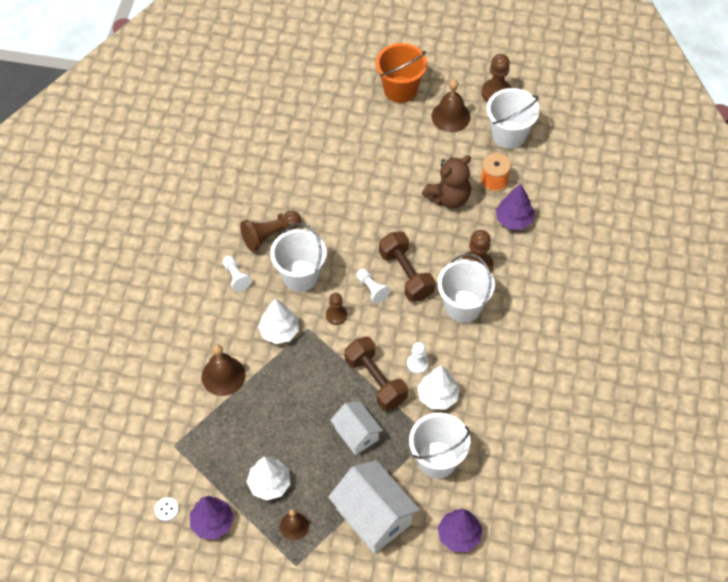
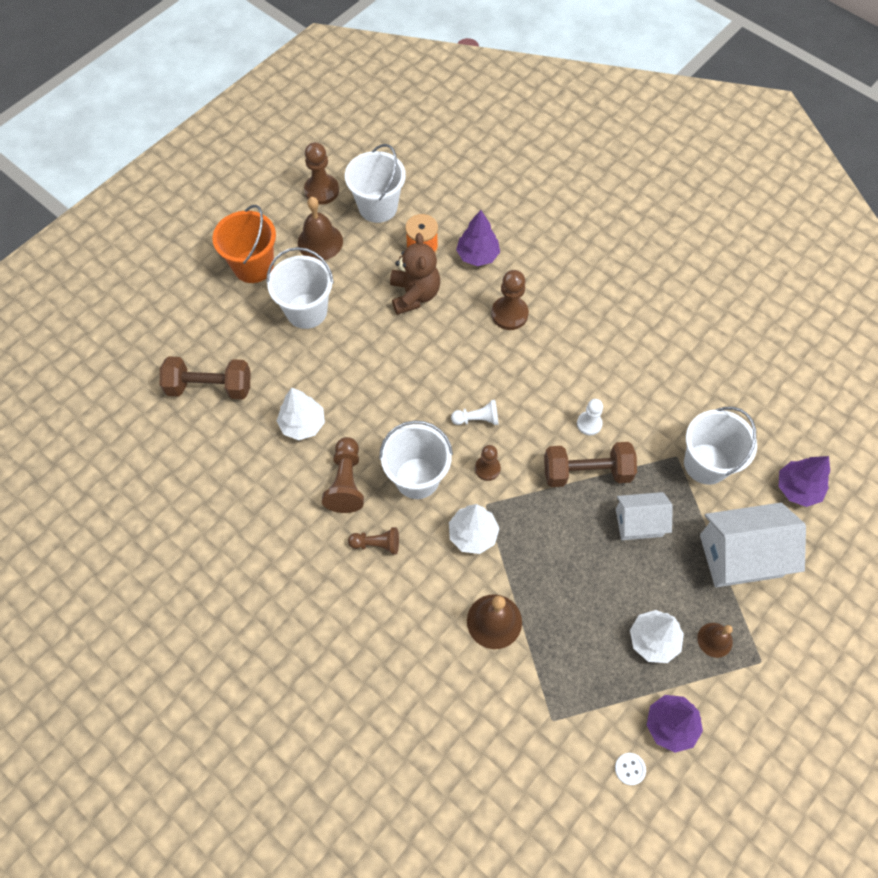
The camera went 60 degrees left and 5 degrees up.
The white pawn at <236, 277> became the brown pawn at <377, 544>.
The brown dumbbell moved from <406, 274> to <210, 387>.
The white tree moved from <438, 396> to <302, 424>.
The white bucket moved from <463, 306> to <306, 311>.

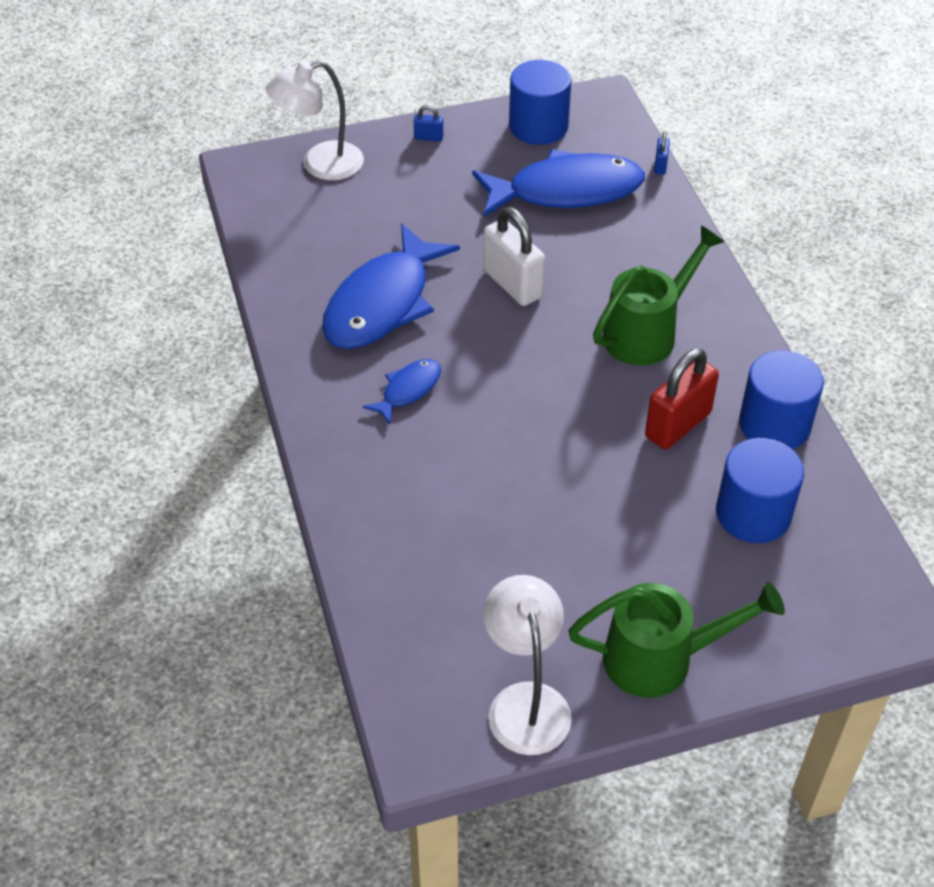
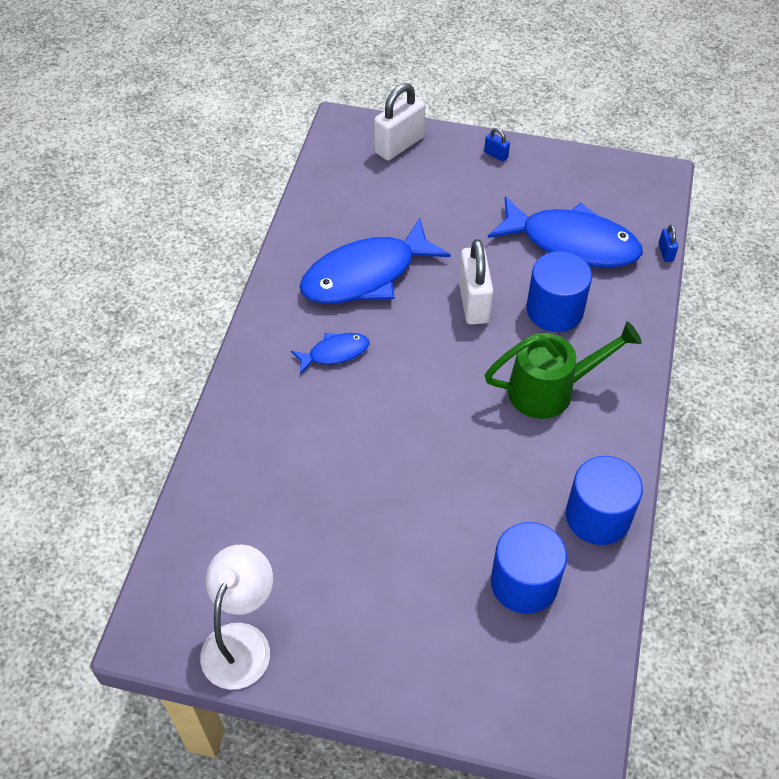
The camera went 30 degrees right and 5 degrees up.
The white lamp at <320, 164> was replaced by the white padlock at <399, 145>.
The blue cylinder moved from <538, 126> to <554, 310>.
The green watering can at <661, 659> disappeared.
The red padlock at <677, 425> disappeared.
The blue padlock at <660, 165> turned 45 degrees counterclockwise.

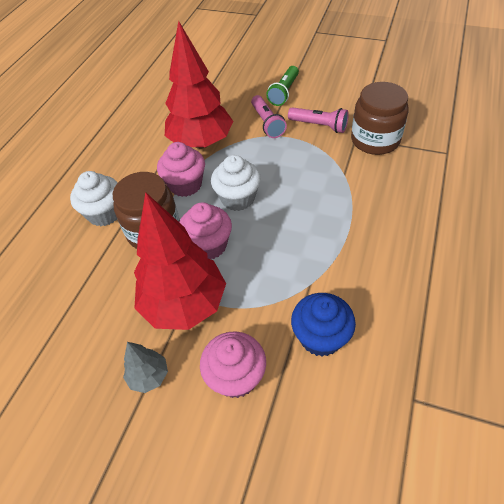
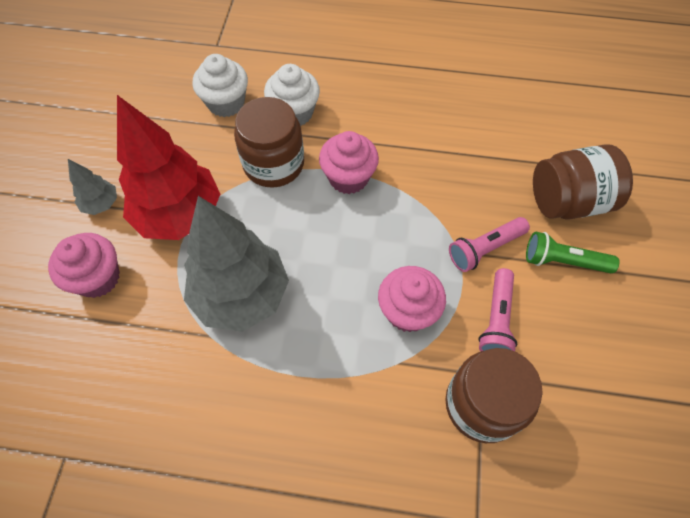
The camera went 75 degrees right and 10 degrees up.
The red tree at <201, 143> disappeared.
The pink cupcake moved from <208, 245> to <408, 311>.
The white cupcake moved from <238, 198> to <226, 103>.
The blue cupcake at <320, 337> disappeared.
The grey tree at <241, 295> appeared.
The brown jar at <568, 201> appeared.

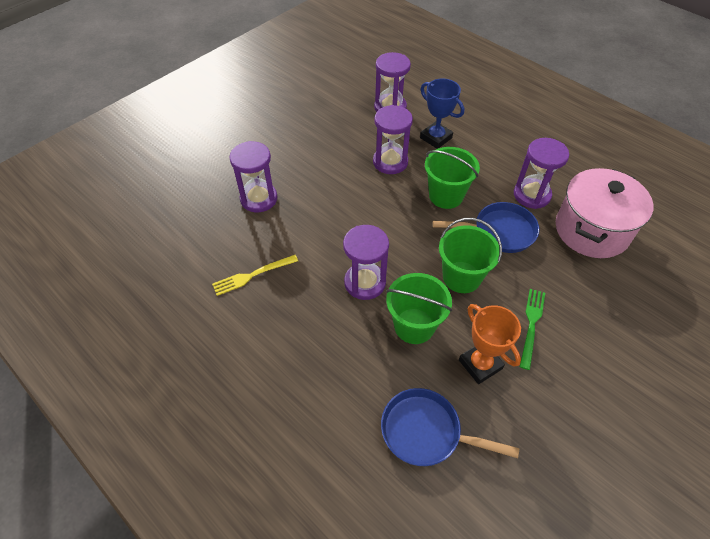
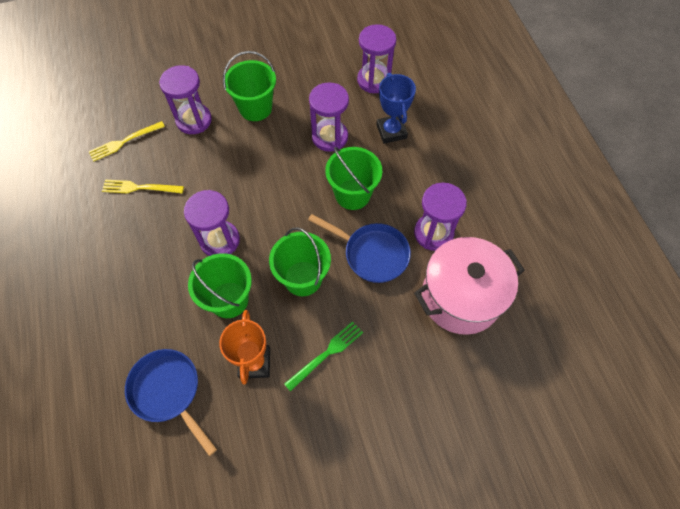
The camera went 30 degrees right and 10 degrees up.
The yellow fork at <124, 142> appeared.
The green bucket at <255, 108> appeared.

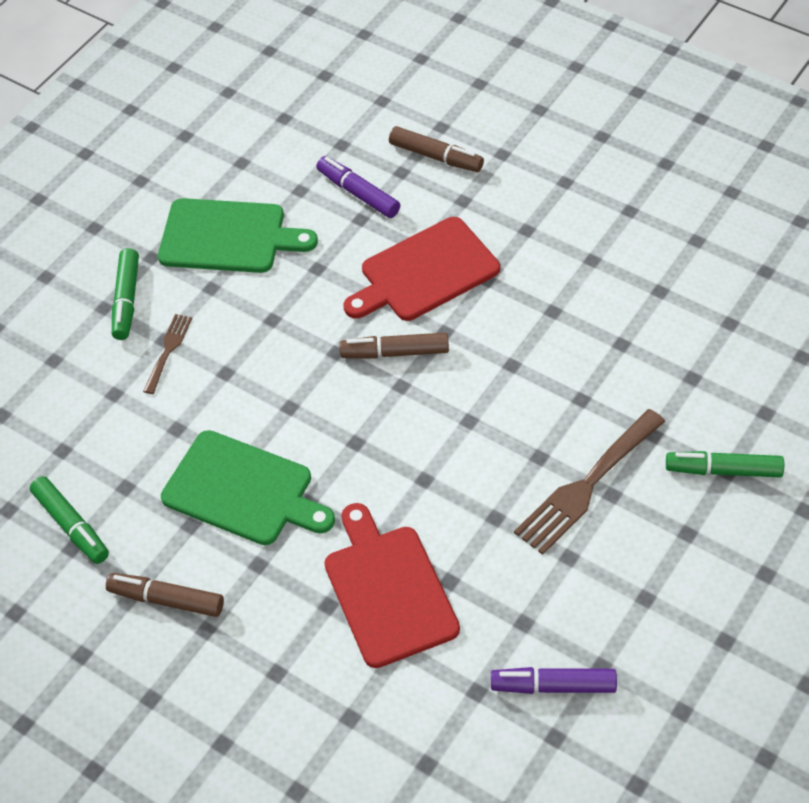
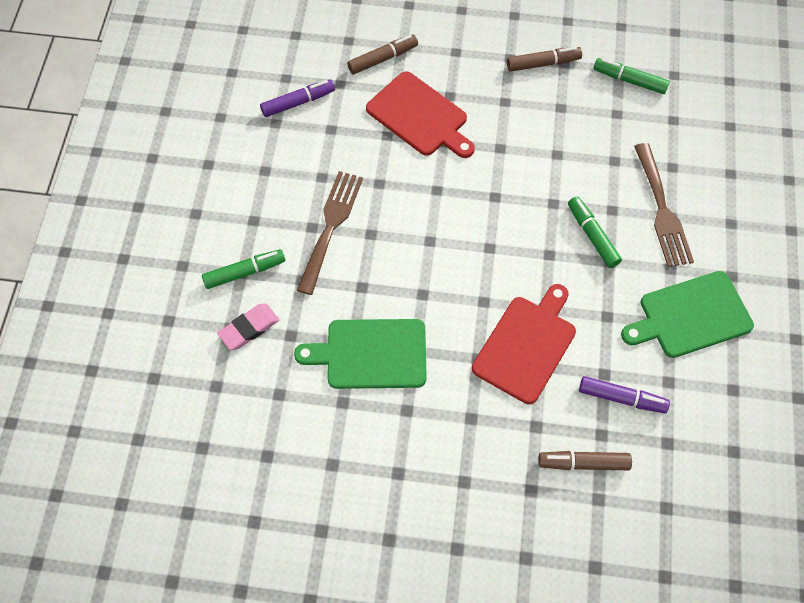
The camera went 150 degrees right and 10 degrees up.
The green marker moved from <126, 300> to <592, 235>.
The brown fork at <168, 350> changed to 1.88 times the size.
The green cutting board moved from <243, 491> to <370, 354>.
The brown marker moved from <395, 352> to <383, 59>.
The pink eraser at <249, 328> appeared.

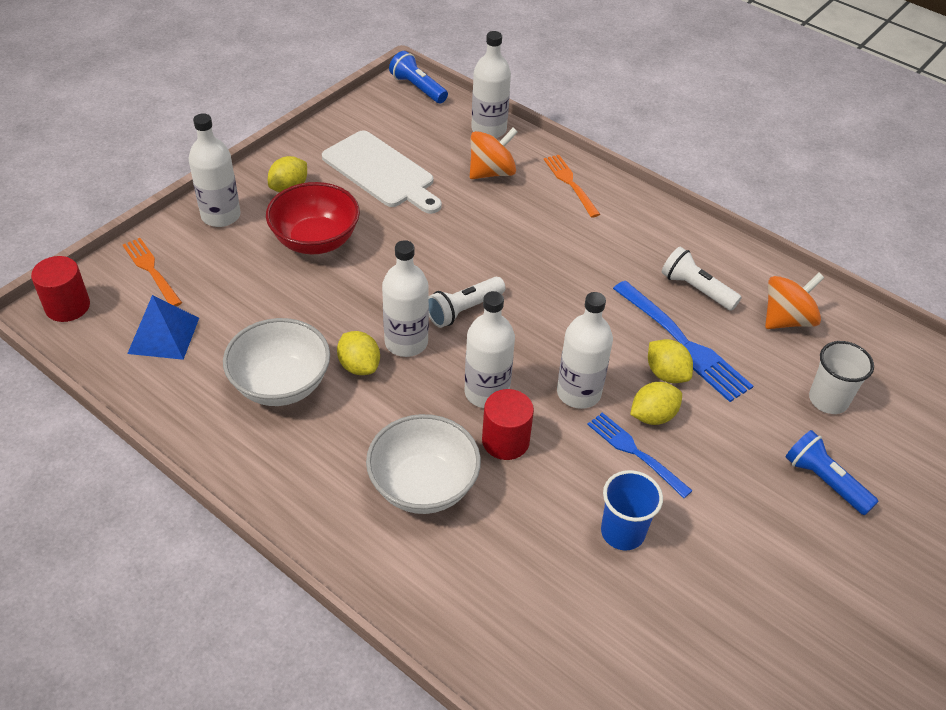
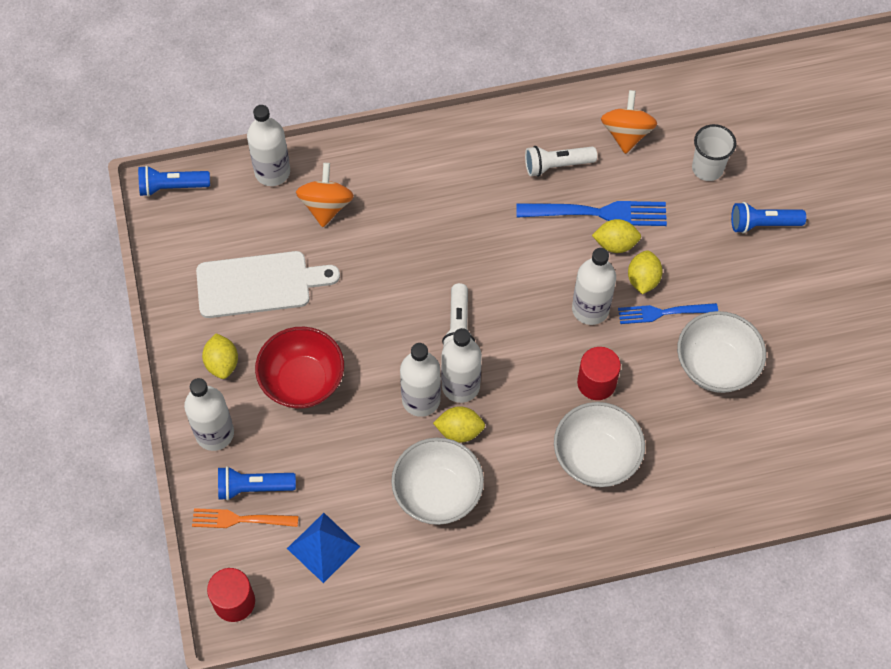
The camera went 50 degrees left and 15 degrees up.
The white bottle moved from <486, 392> to <421, 400>.
The orange fork at <570, 183> disappeared.
The blue cup at <622, 532> was replaced by the white bowl at <715, 366>.
The blue flashlight at <253, 487> appeared.

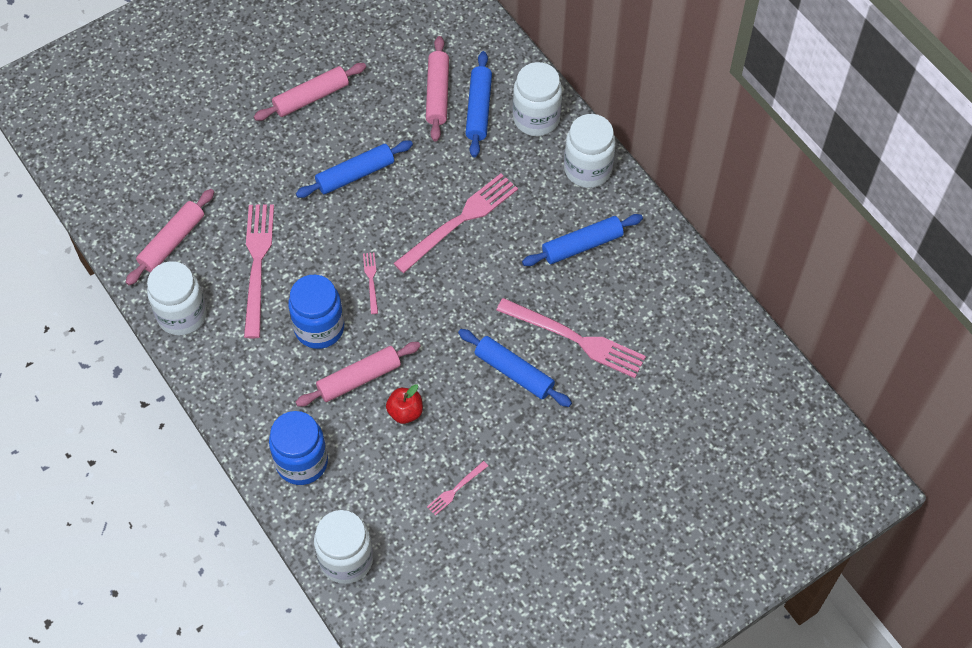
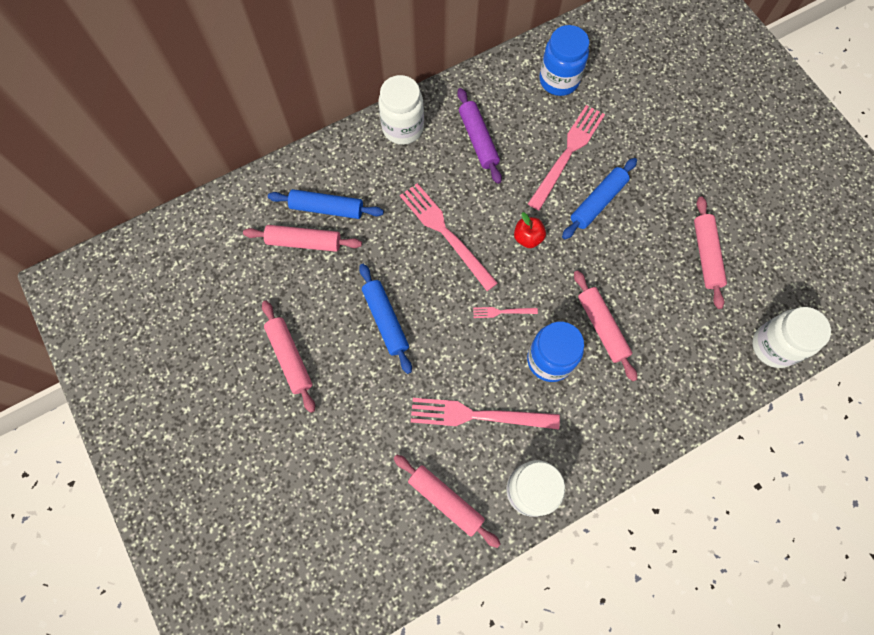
The camera went 85 degrees left and 10 degrees up.
The blue jar moved from <302, 462> to <559, 80>.
The red apple moved from <405, 412> to <528, 238>.
The pink fork at <456, 489> was replaced by the pink rolling pin at <706, 255>.
The white jar at <536, 118> disappeared.
The blue rolling pin at <582, 245> became the purple rolling pin at <478, 140>.

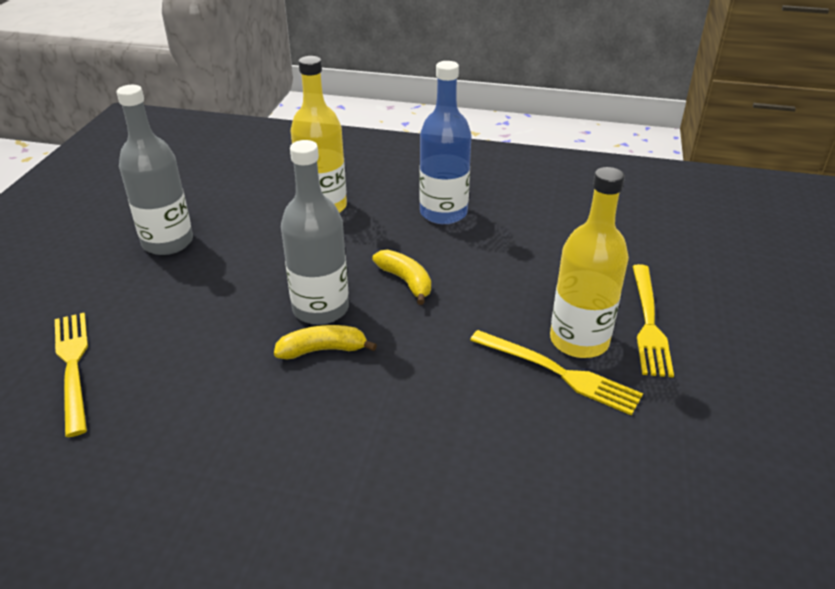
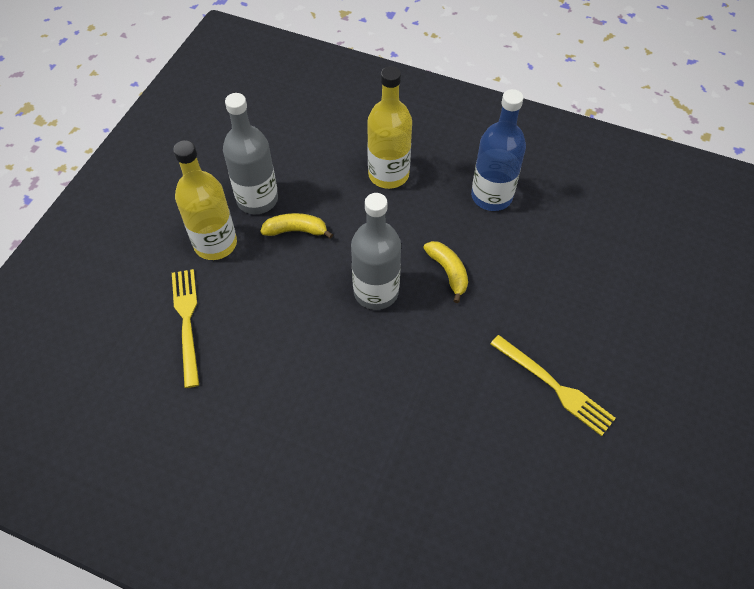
The camera went 10 degrees right and 20 degrees up.
The yellow banana moved from <323, 350> to <296, 230>.
The yellow bottle moved from <579, 340> to <215, 243>.
The yellow fork at <648, 323> disappeared.

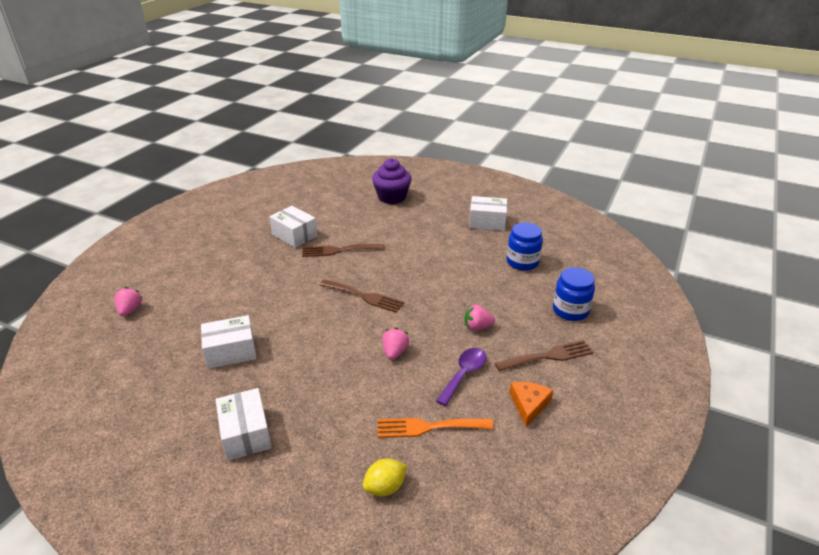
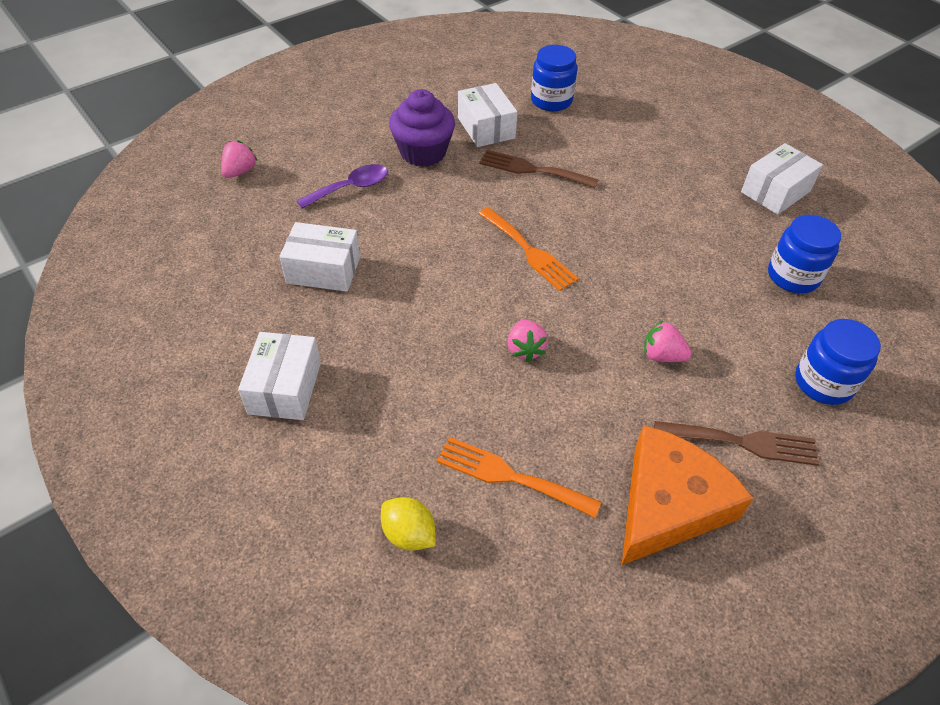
The camera went 25 degrees right and 15 degrees up.
The brown fork at <364, 296> became the orange fork at <529, 251>.
The yellow lemon at <385, 487> turned 45 degrees clockwise.
The purple cupcake moved from <392, 197> to <423, 152>.
The pink strawberry at <395, 352> turned 135 degrees clockwise.
The purple spoon moved from <464, 374> to <351, 188>.
The white box at <487, 222> turned 75 degrees counterclockwise.
The orange cheese at <529, 405> changed to 1.90 times the size.
The blue jar at <551, 100> appeared.

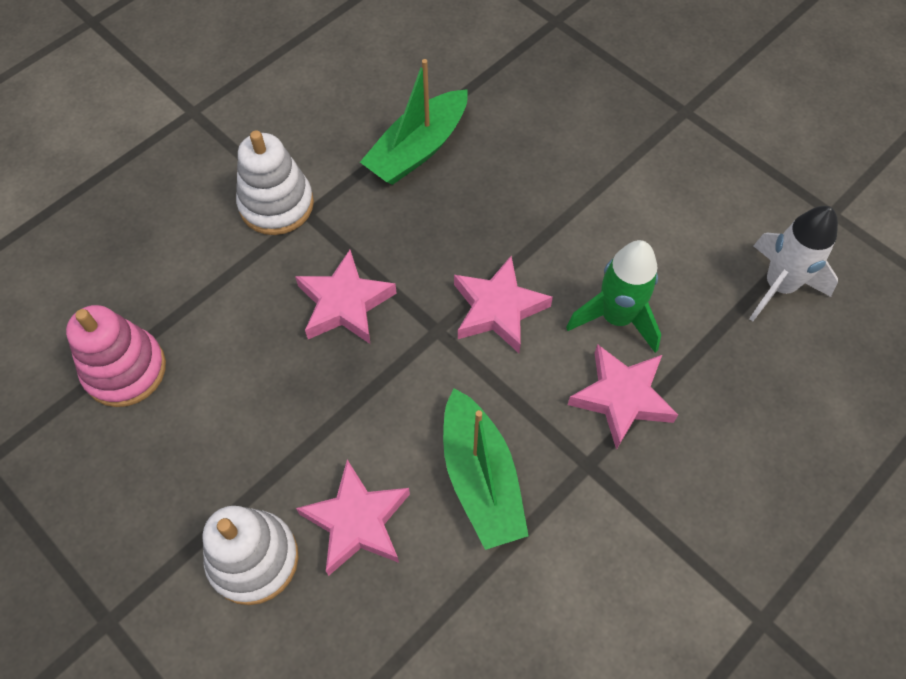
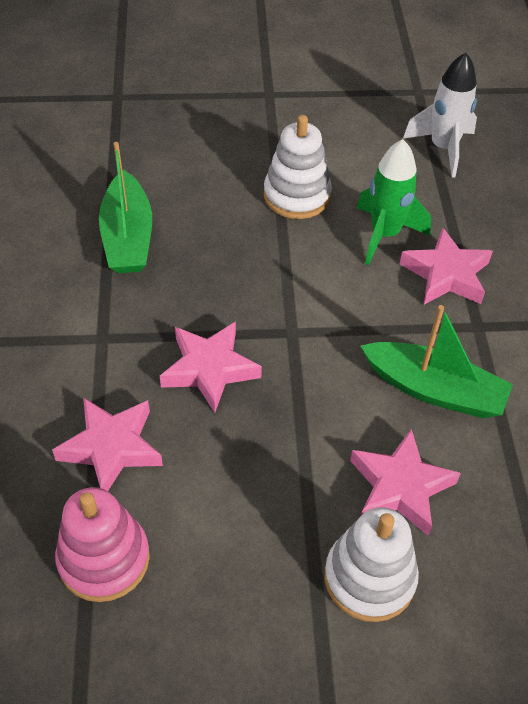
The camera went 50 degrees left and 10 degrees down.
The white stacking toy moved from <276, 204> to <297, 196>.
The pink star moved from <498, 309> to <111, 448>.

